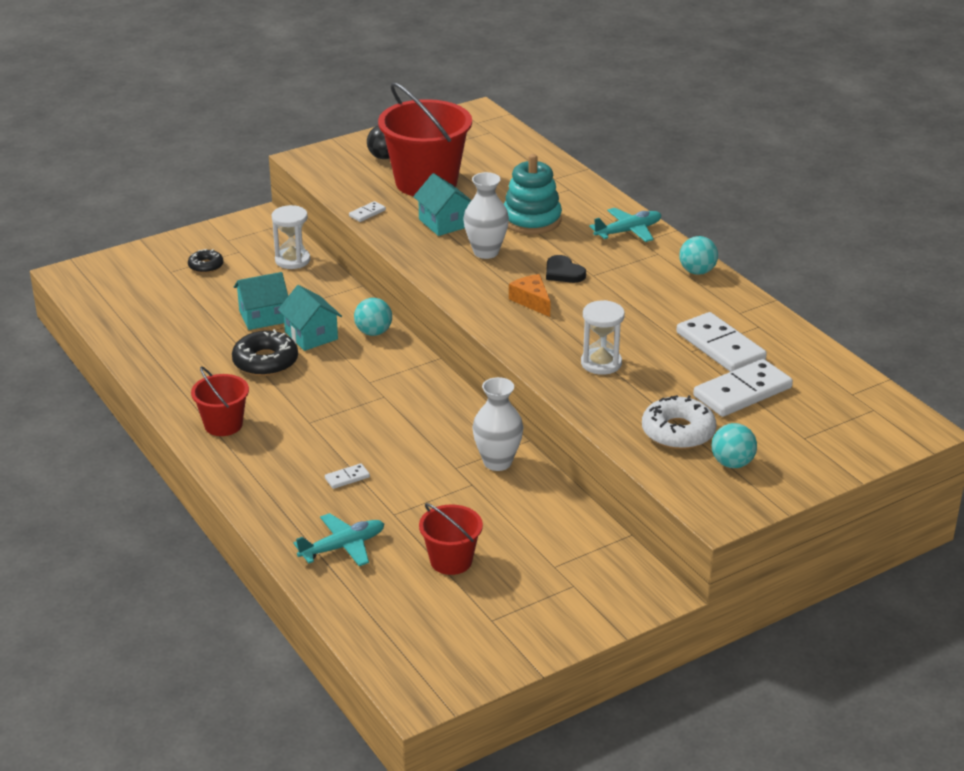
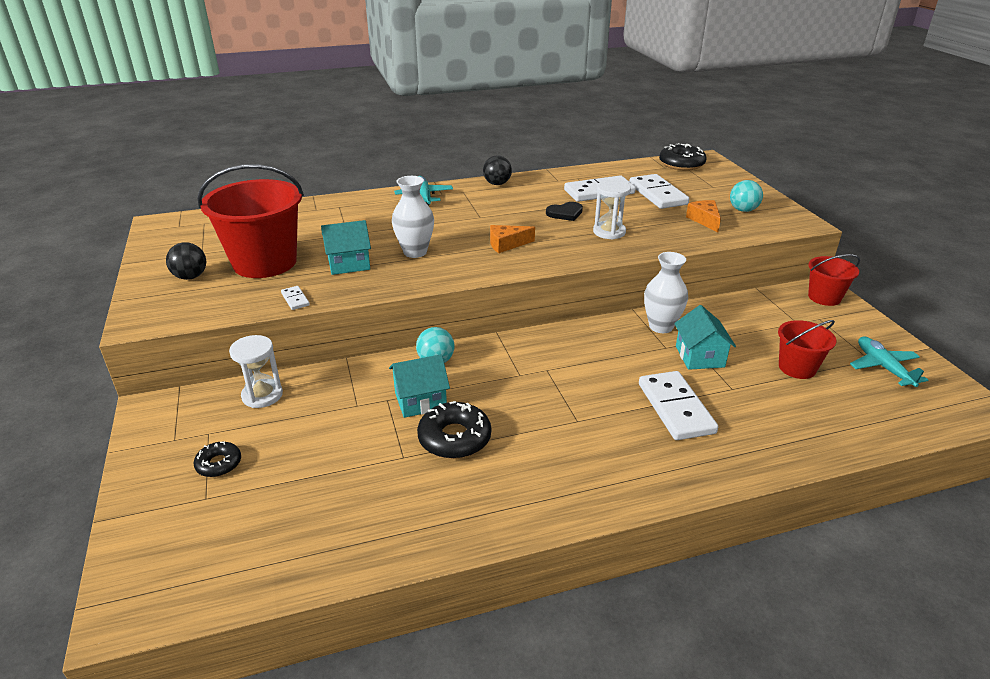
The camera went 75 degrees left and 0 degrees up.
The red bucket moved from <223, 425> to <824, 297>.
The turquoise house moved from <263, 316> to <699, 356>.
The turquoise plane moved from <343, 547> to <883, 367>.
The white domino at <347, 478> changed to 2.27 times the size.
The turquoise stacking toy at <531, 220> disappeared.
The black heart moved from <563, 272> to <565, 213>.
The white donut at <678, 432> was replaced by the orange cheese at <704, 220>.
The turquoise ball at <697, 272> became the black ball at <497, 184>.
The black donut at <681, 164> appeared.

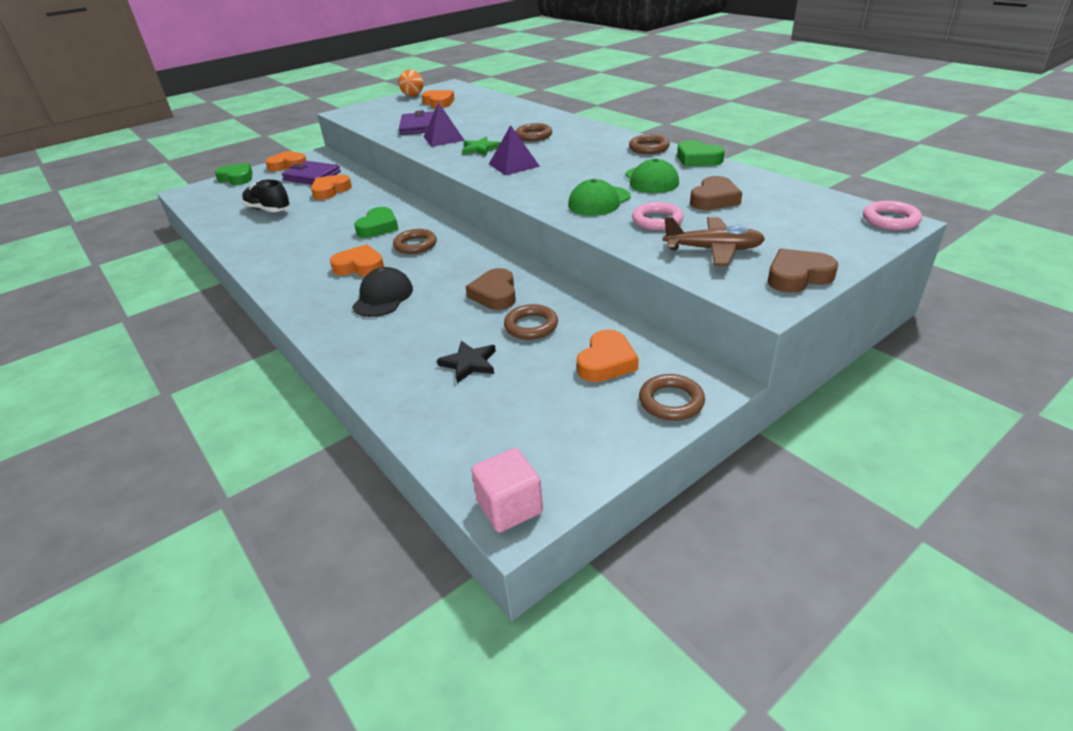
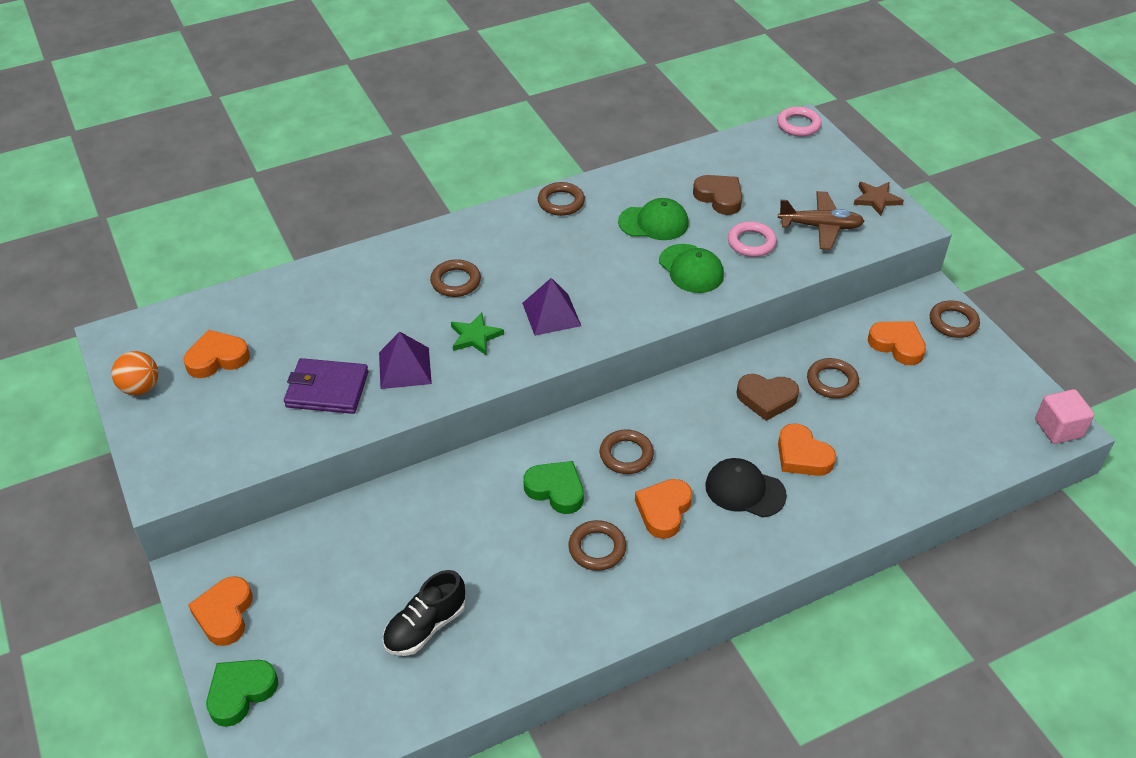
The camera went 80 degrees left and 10 degrees up.
The purple wallet at <312, 176> disappeared.
The orange heart moved from <330, 191> to <802, 456>.
The black star at <469, 363> disappeared.
The brown plane at <713, 250> turned 75 degrees clockwise.
The green heart at <697, 159> disappeared.
The brown heart at <797, 276> was replaced by the brown star at <876, 199>.
The brown ring at <597, 548> appeared.

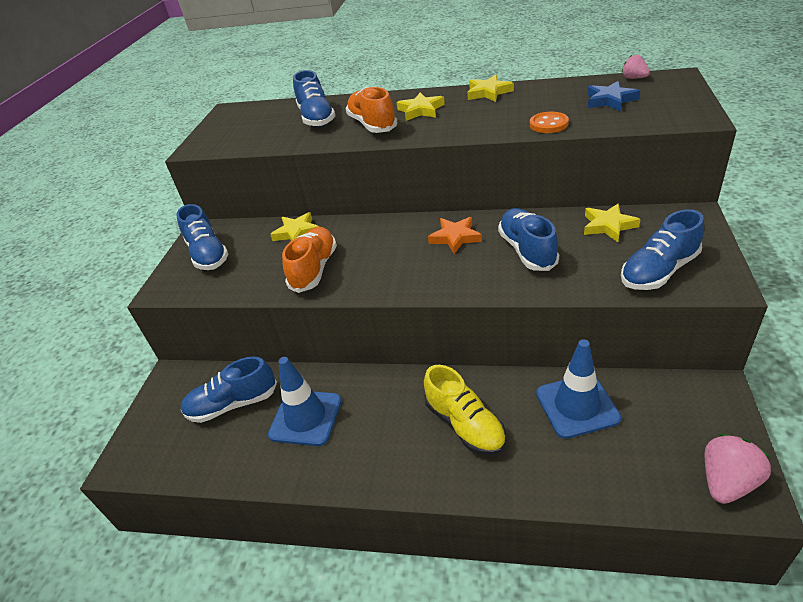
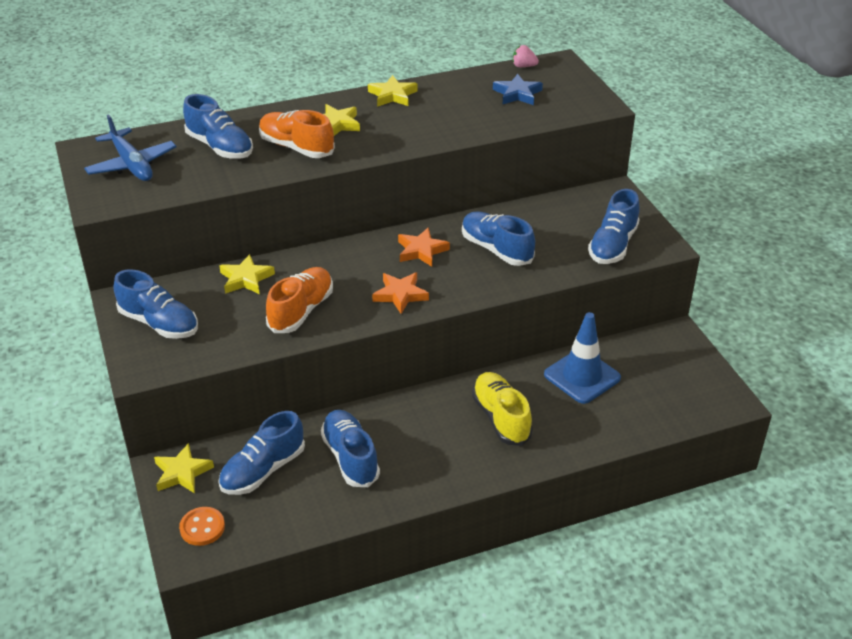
The camera went 35 degrees left and 0 degrees up.
The blue traffic cone at <305, 418> was replaced by the blue shoe at <350, 457>.
The orange shoe at <314, 269> turned 45 degrees clockwise.
The yellow shoe at <465, 425> turned 135 degrees counterclockwise.
The orange button moved from <548, 124> to <202, 527>.
The yellow star moved from <608, 226> to <182, 472>.
The pink strawberry at <727, 482> disappeared.
The blue plane at <131, 165> appeared.
The orange star at <400, 295> appeared.

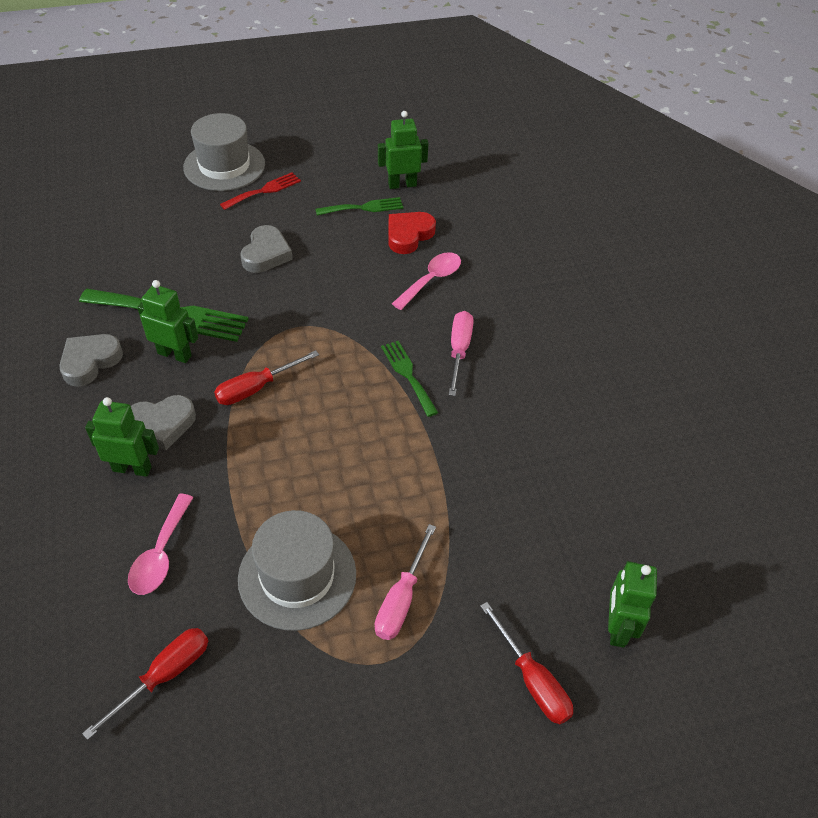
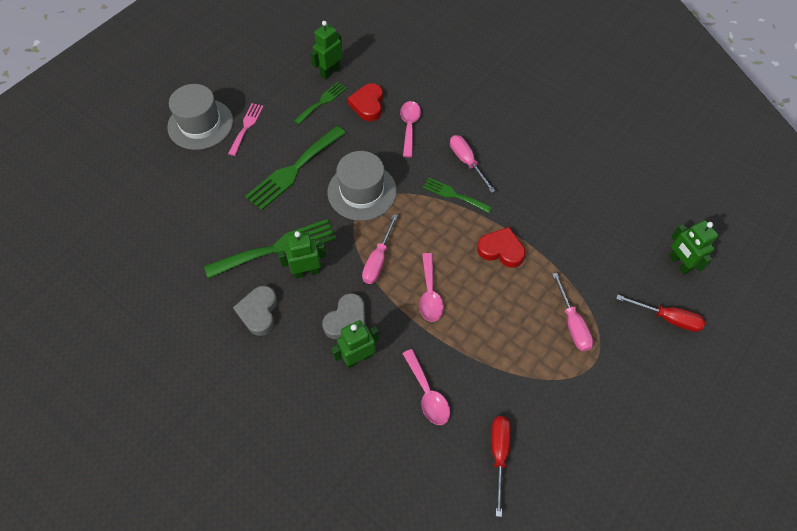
The camera went 35 degrees left and 10 degrees up.
The red screwdriver at <256, 388> became the pink screwdriver at <378, 260>.
The red fork at <264, 191> became the pink fork at <246, 127>.
The grey hat moved from <297, 576> to <362, 191>.
The grey heart at <266, 254> was replaced by the green fork at <294, 170>.
The pink spoon at <430, 294> appeared.
The red heart at <501, 250> appeared.

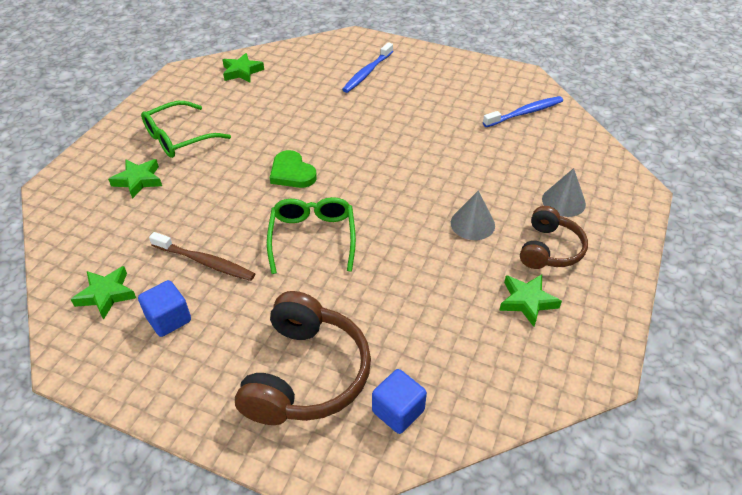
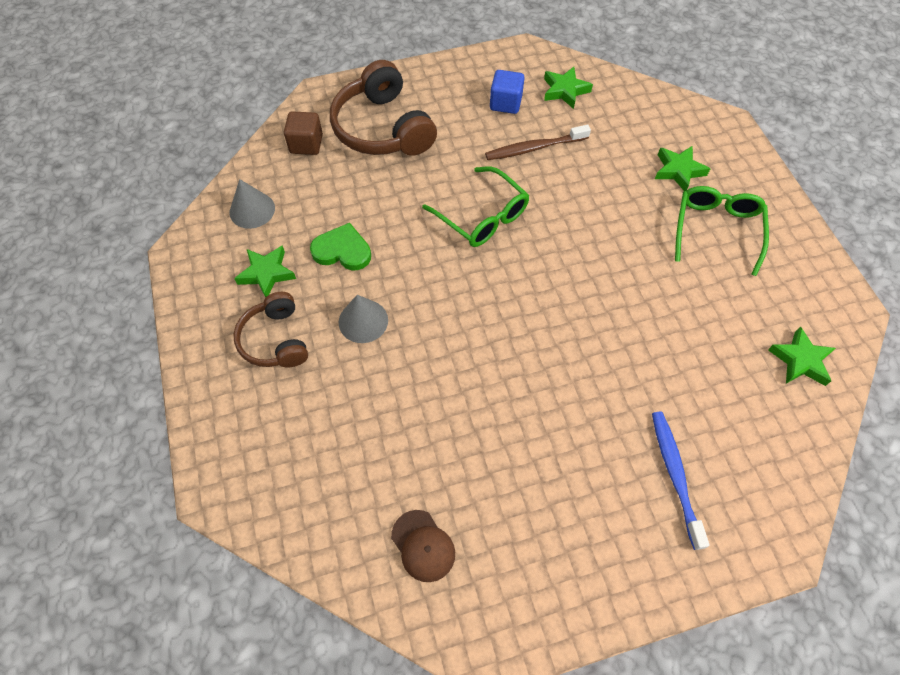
The camera went 140 degrees right and 15 degrees up.
The green heart moved from <292, 173> to <342, 250>.
The blue cube at <398, 411> became the brown cube at <306, 144>.
The blue toothbrush at <525, 113> was replaced by the brown cap at <423, 546>.
The grey cone moved from <563, 201> to <252, 210>.

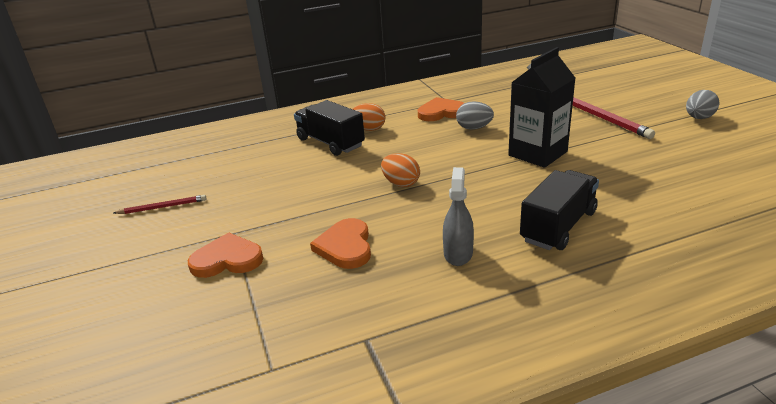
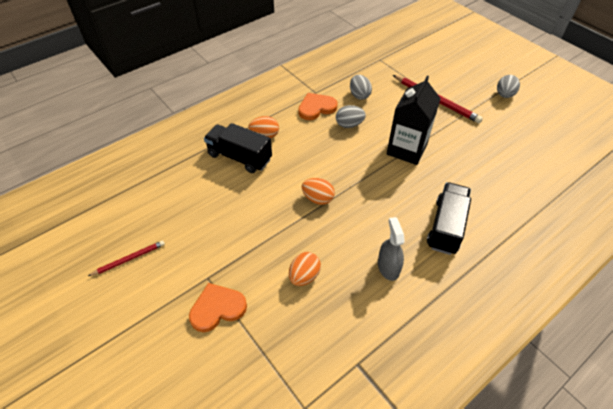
The camera went 20 degrees left and 20 degrees up.
The orange heart at <345, 246> was replaced by the orange egg at <304, 276>.
The grey egg at <359, 95> appeared.

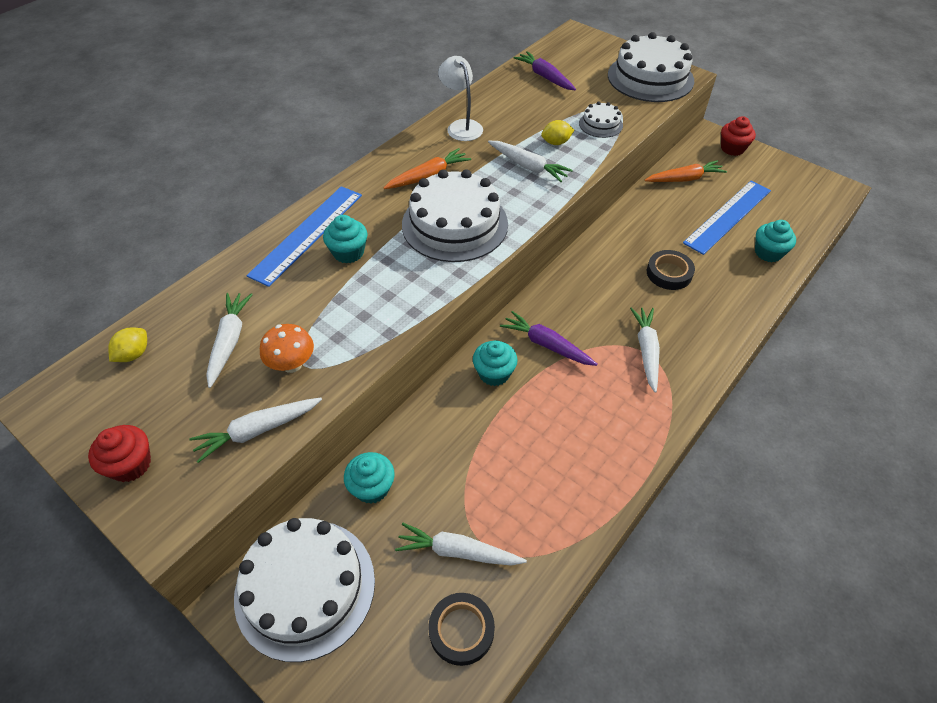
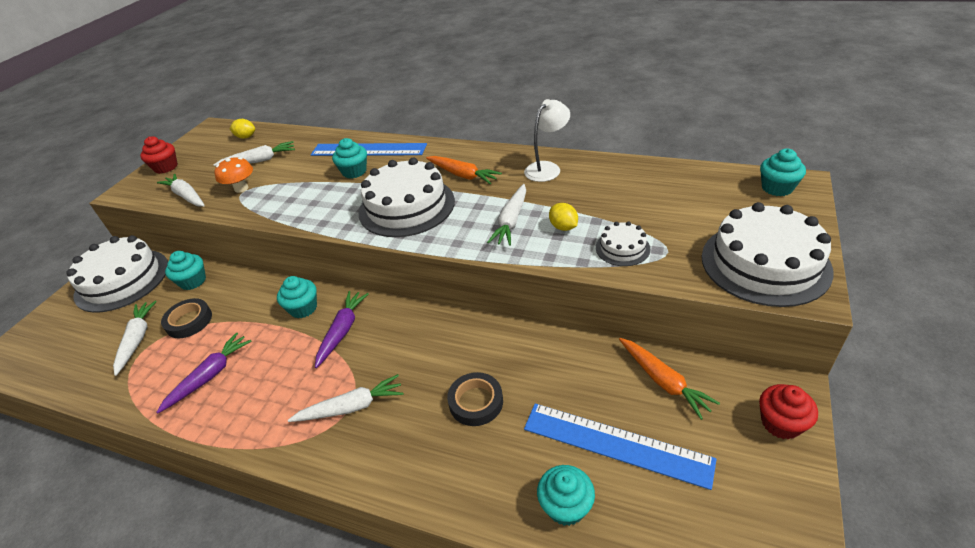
The camera went 75 degrees right and 10 degrees down.
The black tape moved from <461, 630> to <189, 321>.
The purple carrot moved from <545, 77> to <210, 376>.
The turquoise cupcake at <777, 188> appeared.

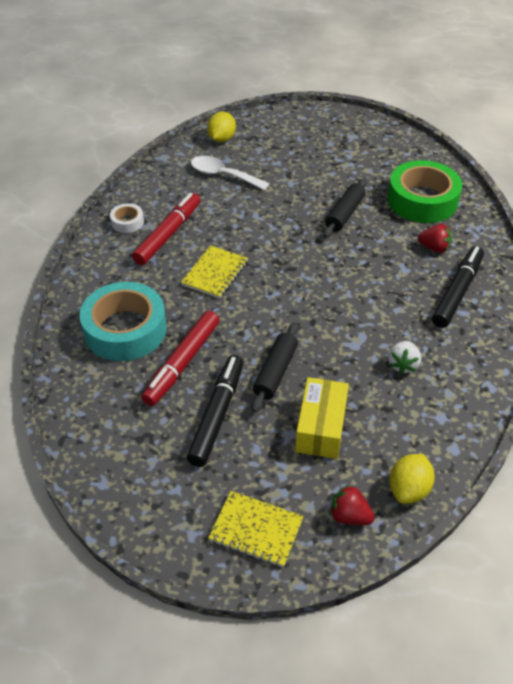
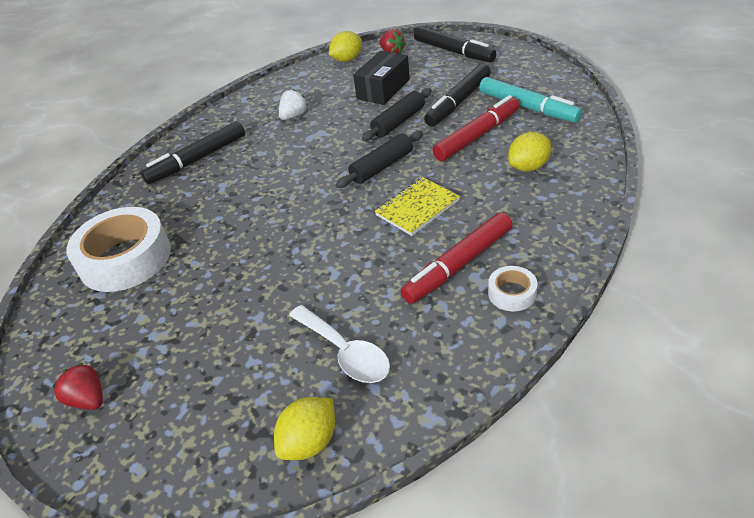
The camera went 155 degrees left and 5 degrees down.
The turquoise tape at <125, 329> was replaced by the yellow lemon at <528, 167>.
The yellow notebook at <256, 530> was replaced by the black marker at <453, 52>.
The yellow box at <321, 427> became the black box at <383, 89>.
The black rolling pin moved from <345, 214> to <382, 166>.
The green tape at <422, 200> became the white tape at <125, 258>.
The red strawberry moved from <434, 248> to <88, 399>.
The turquoise marker at <528, 107> appeared.

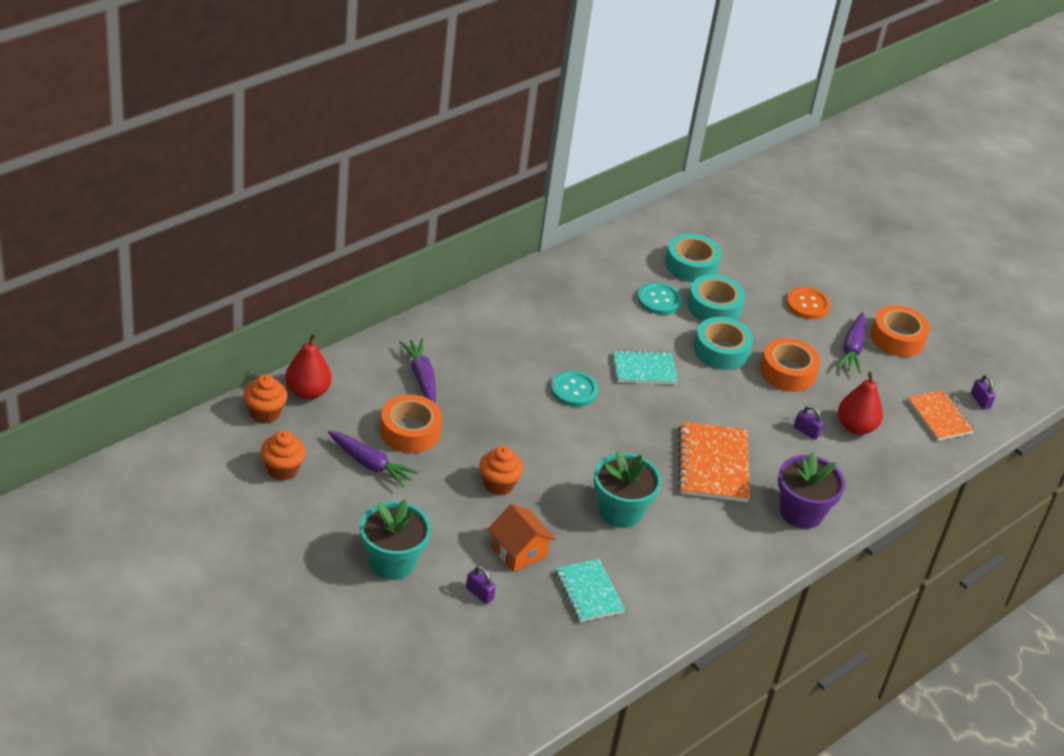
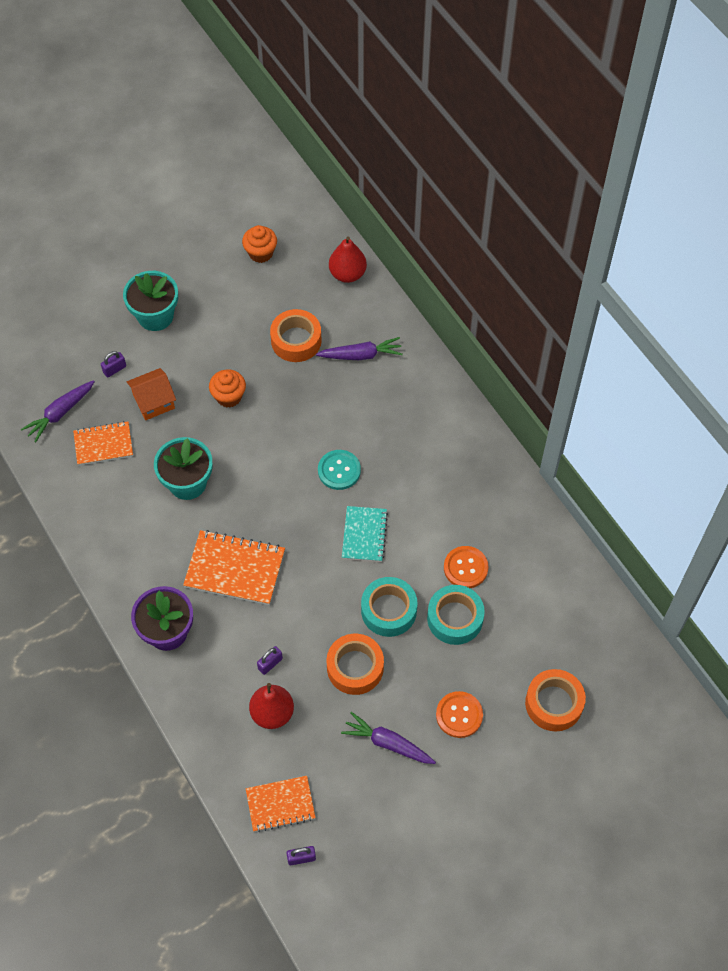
The camera went 105 degrees right and 20 degrees up.
The orange cupcake at <265, 413> disappeared.
The purple carrot moved from <370, 464> to <60, 413>.
The turquoise notebook at <589, 592> became the orange notebook at <103, 444>.
The turquoise button at <659, 300> became the orange button at <465, 568>.
The turquoise tape at <691, 265> disappeared.
The orange tape moved from <897, 338> to <554, 703>.

